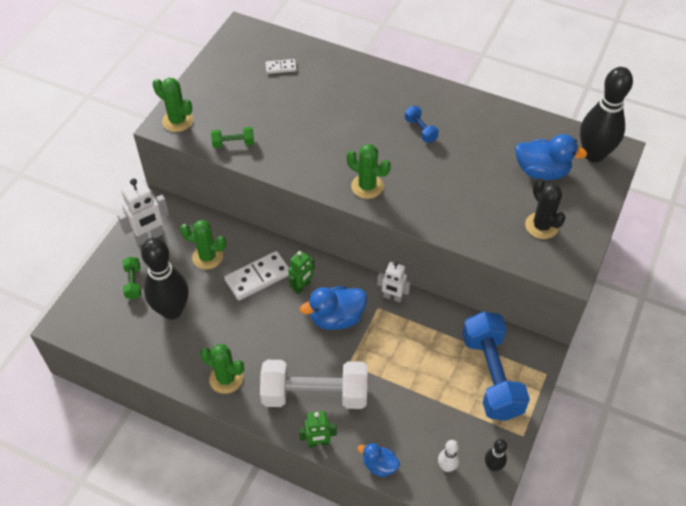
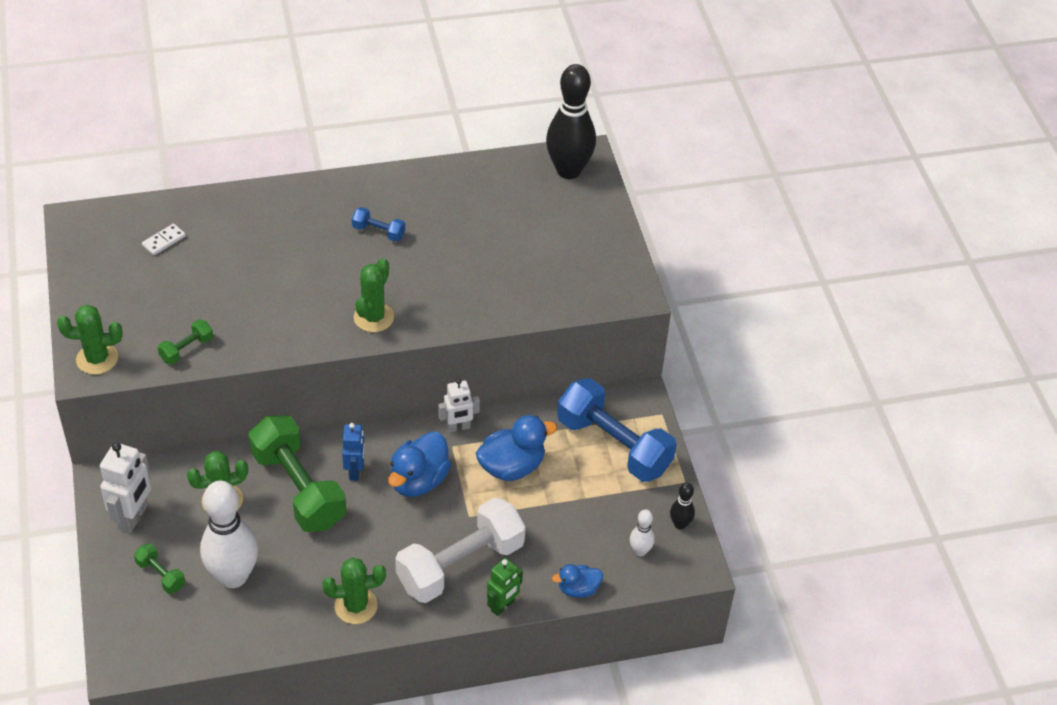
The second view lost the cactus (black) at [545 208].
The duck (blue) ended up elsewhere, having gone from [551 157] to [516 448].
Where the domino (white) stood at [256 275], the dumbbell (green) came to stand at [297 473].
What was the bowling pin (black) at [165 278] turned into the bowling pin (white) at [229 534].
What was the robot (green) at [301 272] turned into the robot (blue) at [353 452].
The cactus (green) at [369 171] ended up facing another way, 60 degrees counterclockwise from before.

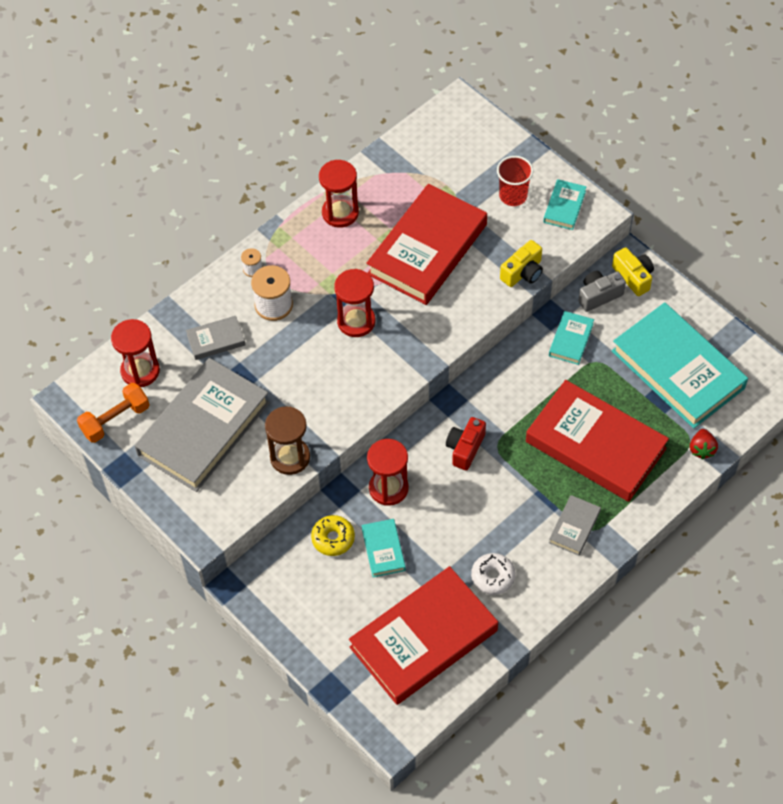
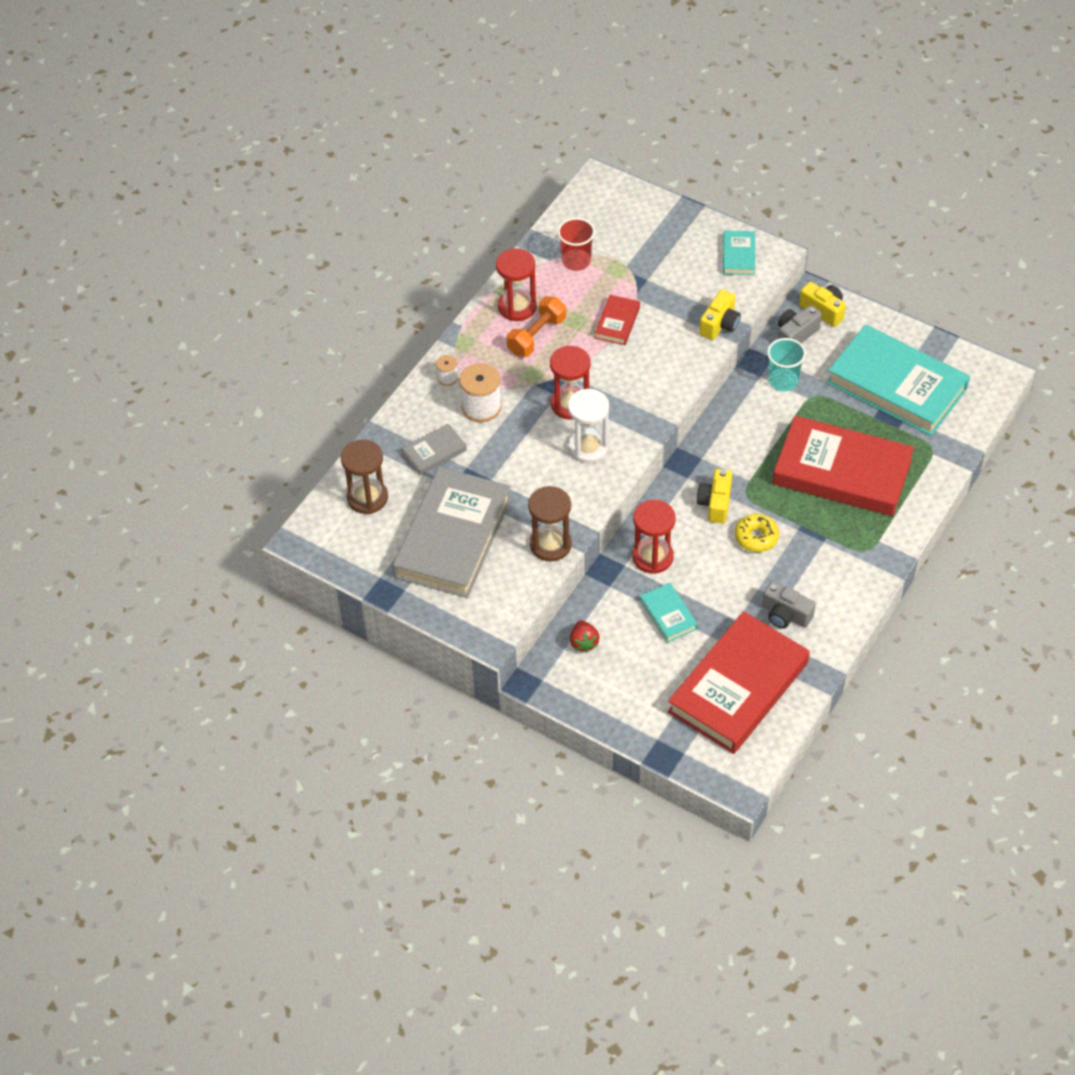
The second view lost the book (grey) at [575 525].
The second view gained the hourglass (white) at [588 426].
The dumbbell (orange) ended up elsewhere, having gone from [113 413] to [536 326].
The donut (yellow) ended up elsewhere, having gone from [333 535] to [757 533].
The cup (red) ended up elsewhere, having gone from [515 181] to [576 244].
The strawberry (red) ended up elsewhere, having gone from [704 444] to [585 636].
Where the donut (white) stood at [493 574], the camera (grey) came to stand at [789 605].
Where the book (turquoise) stood at [571 338], the cup (turquoise) came to stand at [786 364].
What was the hourglass (red) at [135 353] turned into the hourglass (brown) at [364 476].
What was the camera (red) at [466 444] turned into the camera (yellow) at [714 496].
The size of the book (red) at [426 244] changed by a factor of 0.44.

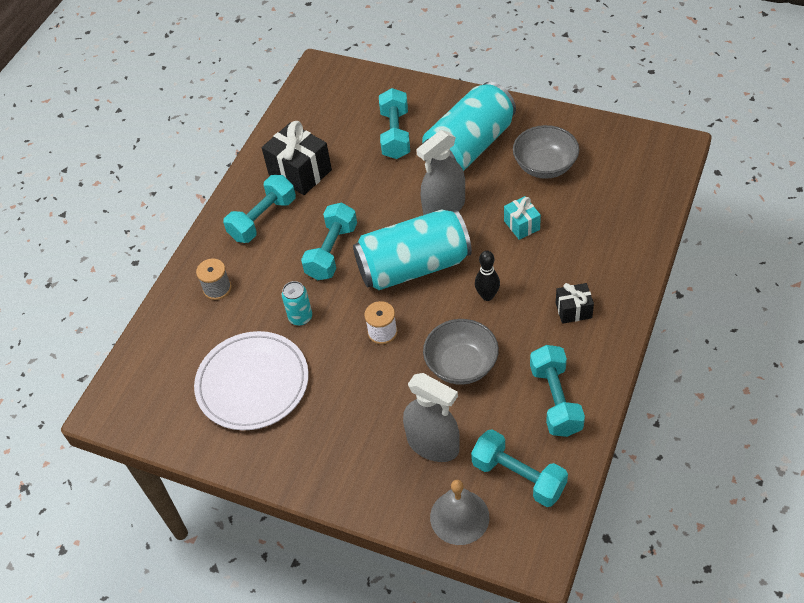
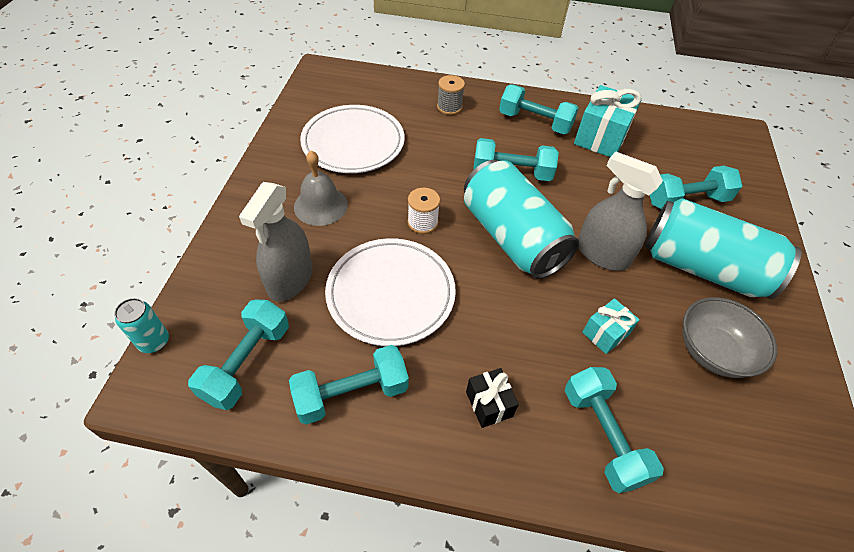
The second view lost the bowling pin (black) at [487 276].
The second view gained the dumbbell (turquoise) at [614 430].
The can (turquoise) ended up elsewhere, having gone from [297 303] to [141 325].
The bell (grey) ended up elsewhere, having gone from [459 512] to [321 188].
Where the bowl (grey) stood at [461 352], the plate (white) came to stand at [390 292].
What was the gift (black) at [297 158] turned into the gift (turquoise) at [608 121].

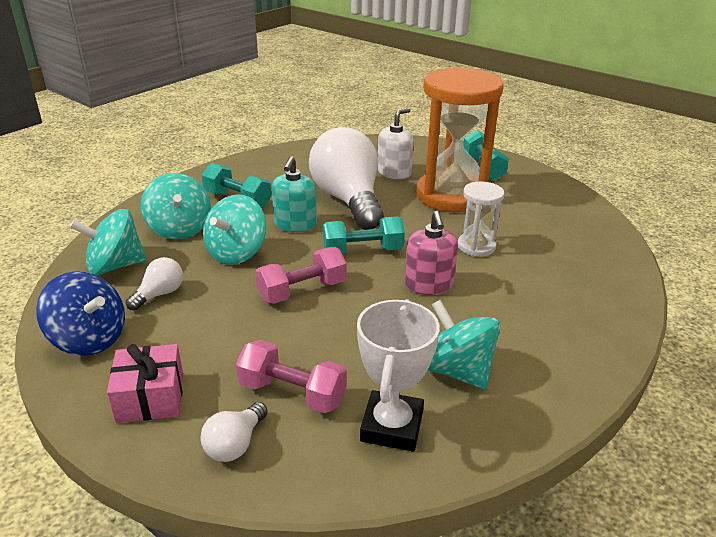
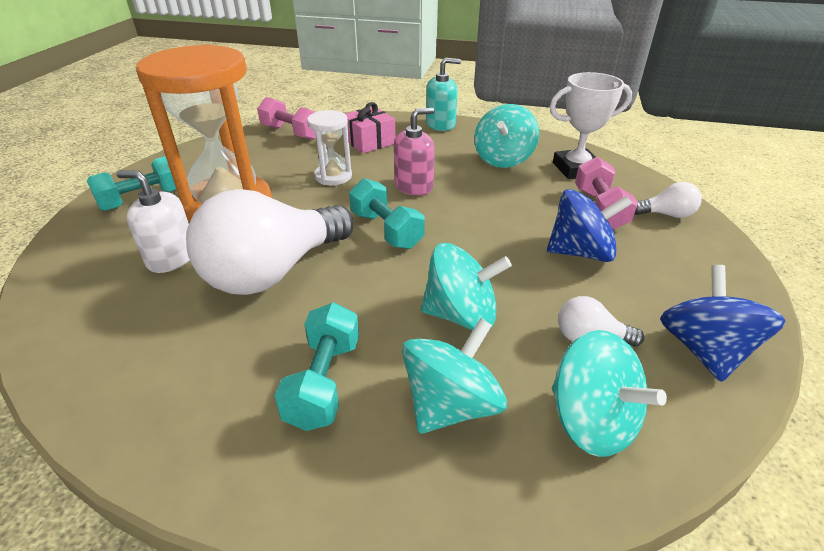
The second view gained the spinning top (blue) at [589 225].
The gift (pink) ended up elsewhere, having gone from [145 383] to [370 127].
The dumbbell (pink) ended up elsewhere, having gone from [300 275] to [286 118].
The soap dispenser (turquoise) ended up elsewhere, having gone from [294 194] to [443 94].

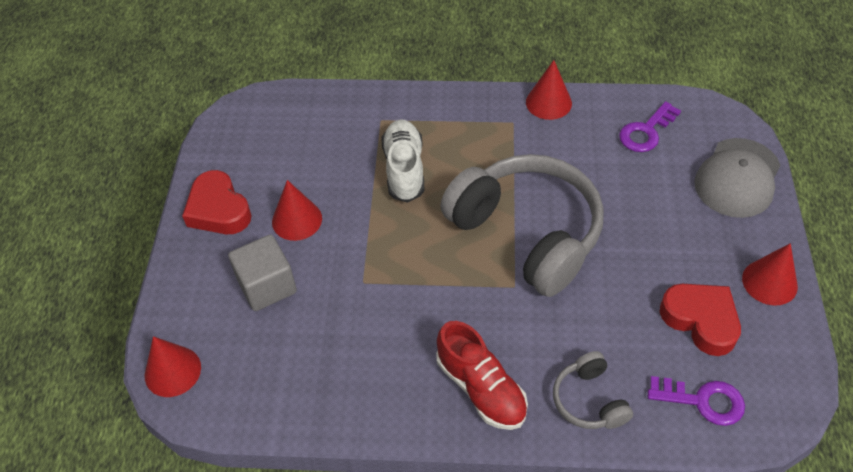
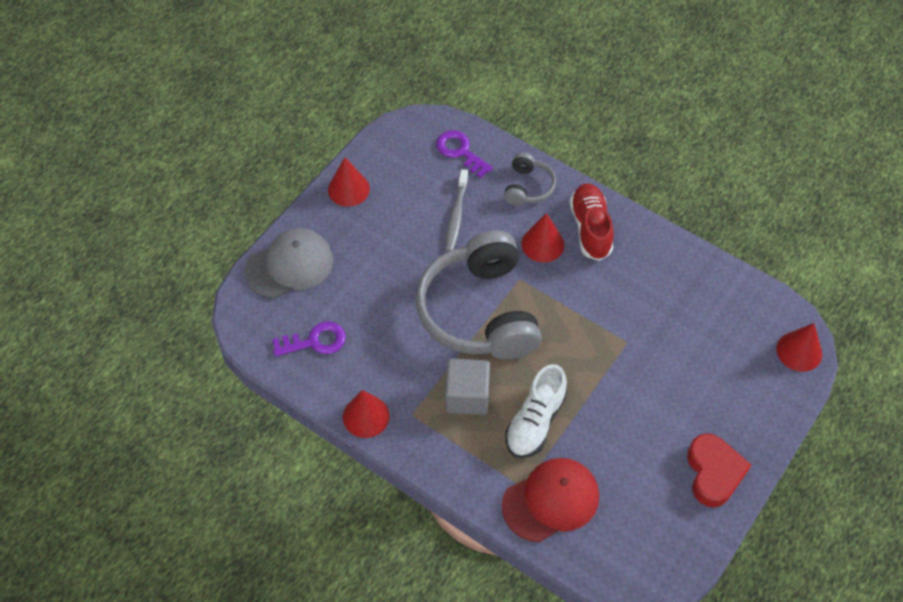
The second view lost the heart (red) at [700 320].
The second view gained the toothbrush (grey) at [456 210].
The second view gained the cap (red) at [550 500].
The cube (grey) ended up elsewhere, having gone from [262 272] to [467 386].
The cone (red) ended up elsewhere, having gone from [297 210] to [542 237].

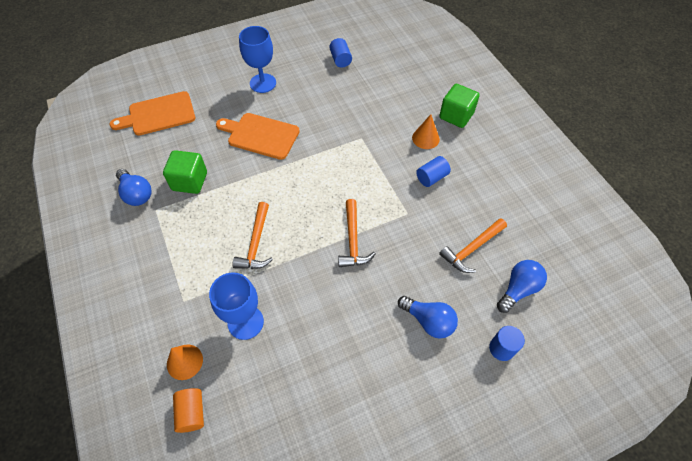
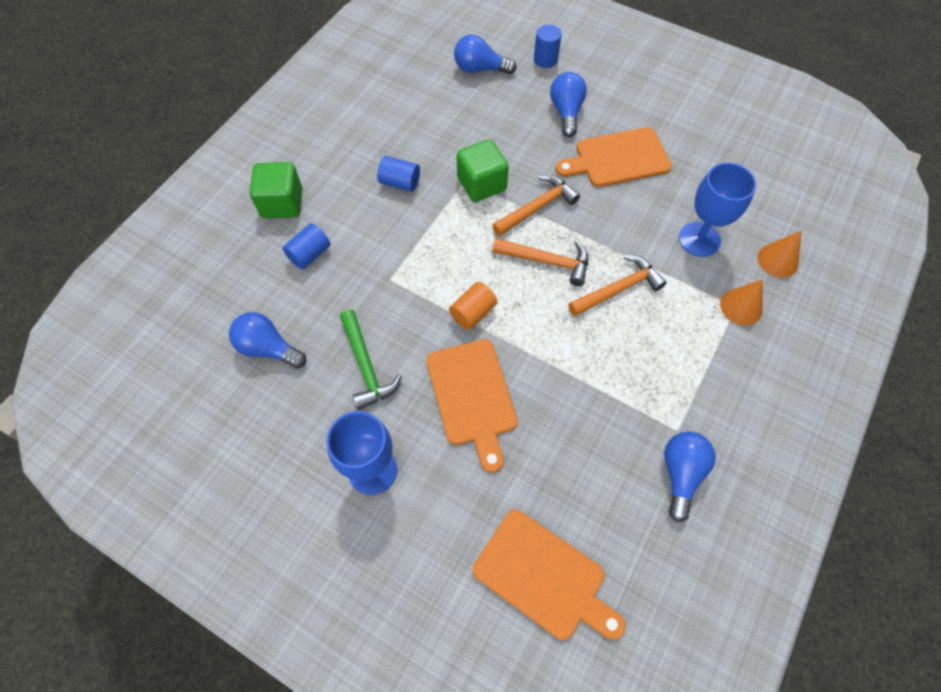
The second view gained the light bulb (blue) at [268 340].
The second view gained the hammer (green) at [371 360].
The second view gained the cutting board (orange) at [613 157].
The cube (green) ended up elsewhere, having gone from [185 172] to [483 170].
The cylinder (orange) ended up elsewhere, having gone from [188 410] to [473 306].
The cylinder (blue) ended up elsewhere, having gone from [340 52] to [306 246].
The cone (orange) ended up elsewhere, having gone from [426 131] to [741 302].
The hammer (orange) ended up elsewhere, having gone from [473 245] to [540 262].

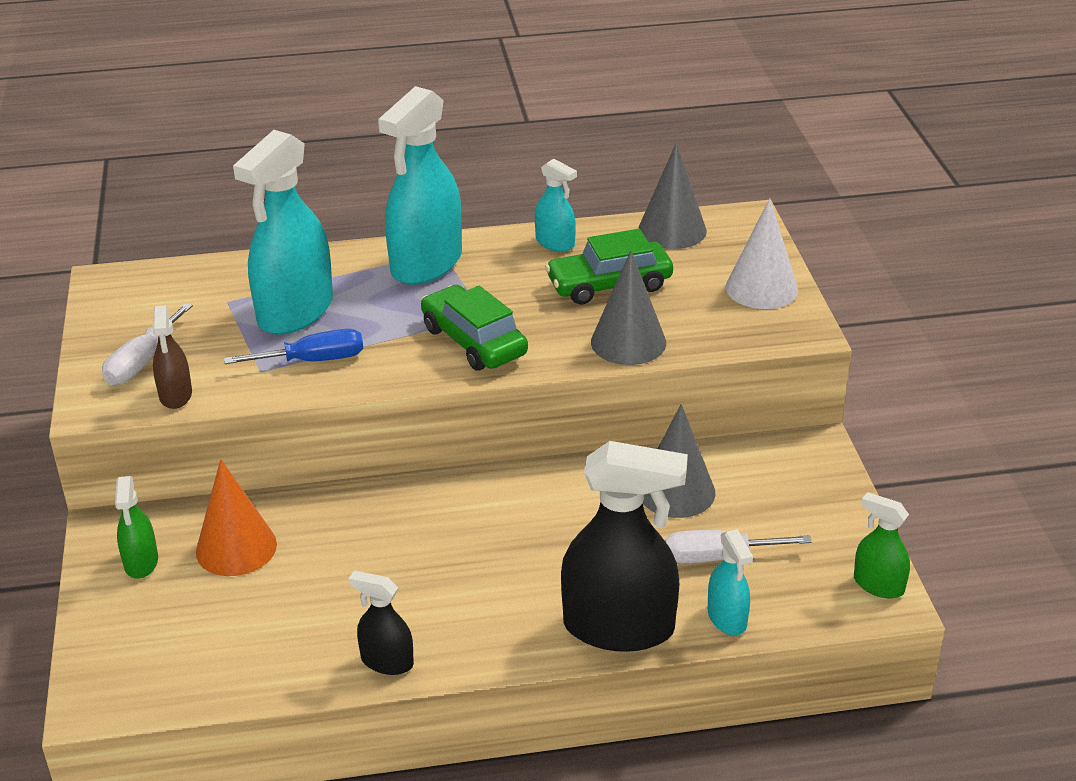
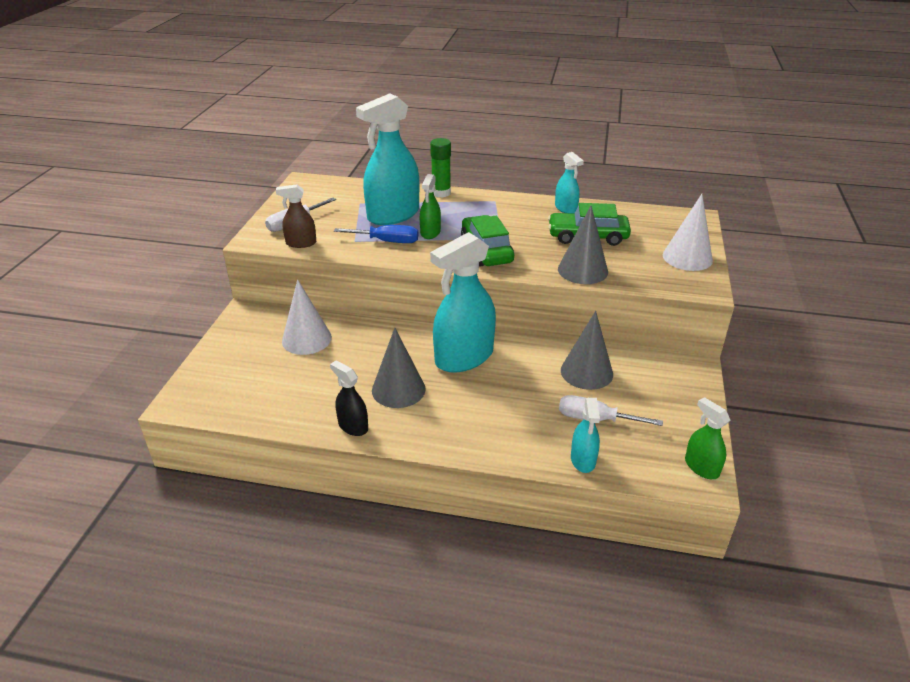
The second view lost the spray bottle (black) at [624 546].
The second view gained the glue stick (green) at [440 168].
The spray bottle (green) ended up elsewhere, having gone from [136 527] to [430 206].
The spray bottle (turquoise) ended up elsewhere, having gone from [420 185] to [463 302].
The cone (grey) ended up elsewhere, having gone from [672 196] to [399 368].
What was the cone (orange) at [236 517] turned into the cone (white) at [307 317].
The spray bottle (brown) at [172 357] ended up facing another way, 75 degrees clockwise from before.

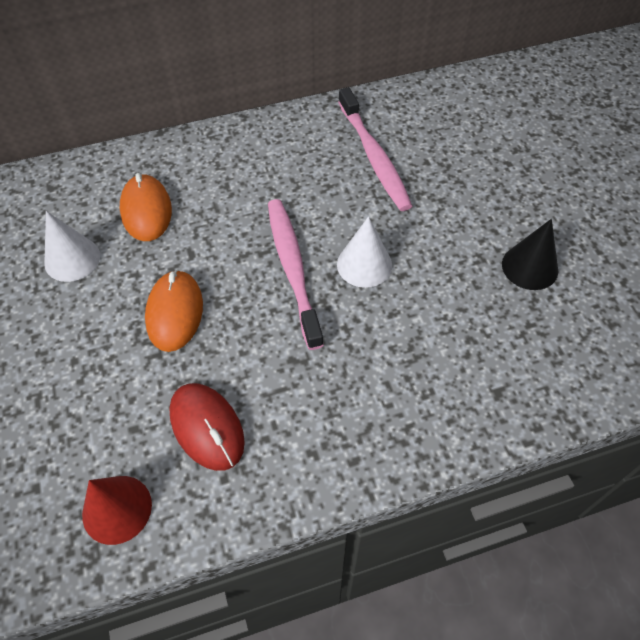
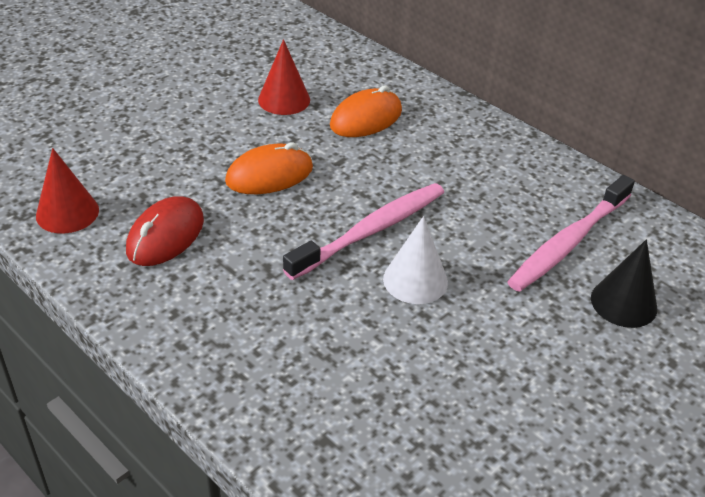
The cone (black) ended up elsewhere, having gone from [530 254] to [624 283].
What was the cone (white) at [72 246] turned into the cone (red) at [284 77].

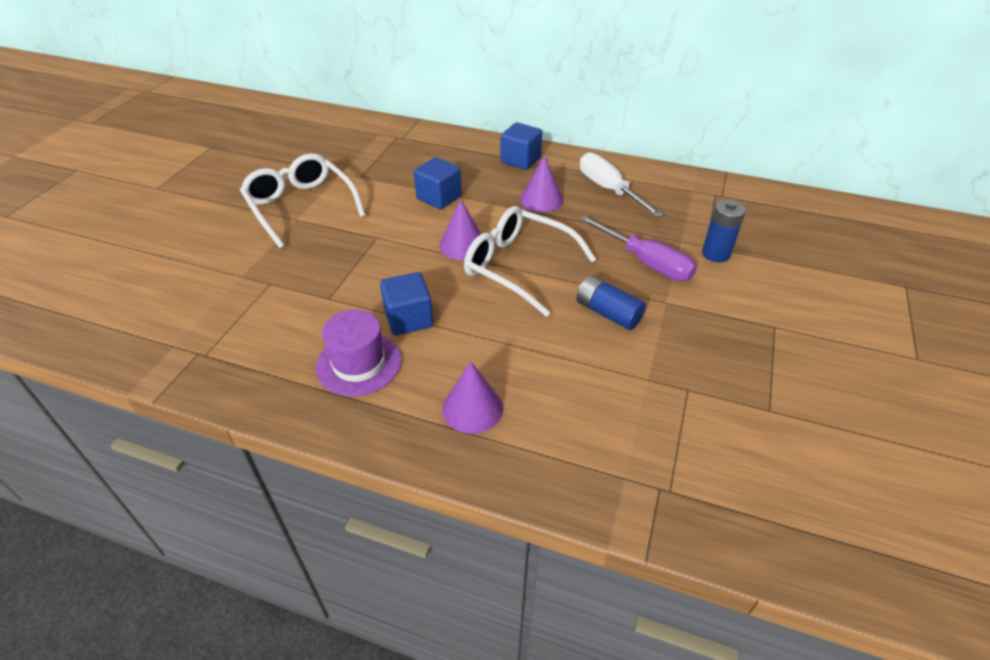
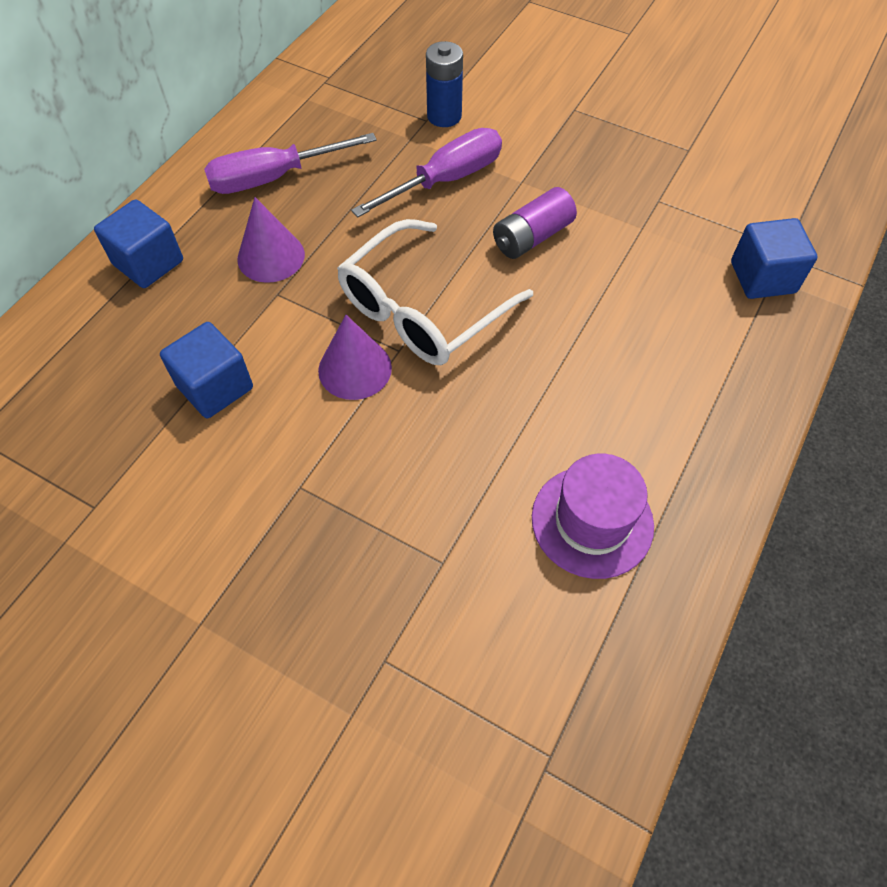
The second view lost the glasses (white) at [303 201].
The second view lost the cone (purple) at [472 398].
The cube (blue) ended up elsewhere, having gone from [406 304] to [774 258].
What was the battery (blue) at [611 302] turned into the battery (purple) at [535 223].
What was the screwdriver (white) at [621 185] turned into the screwdriver (purple) at [290 163].

